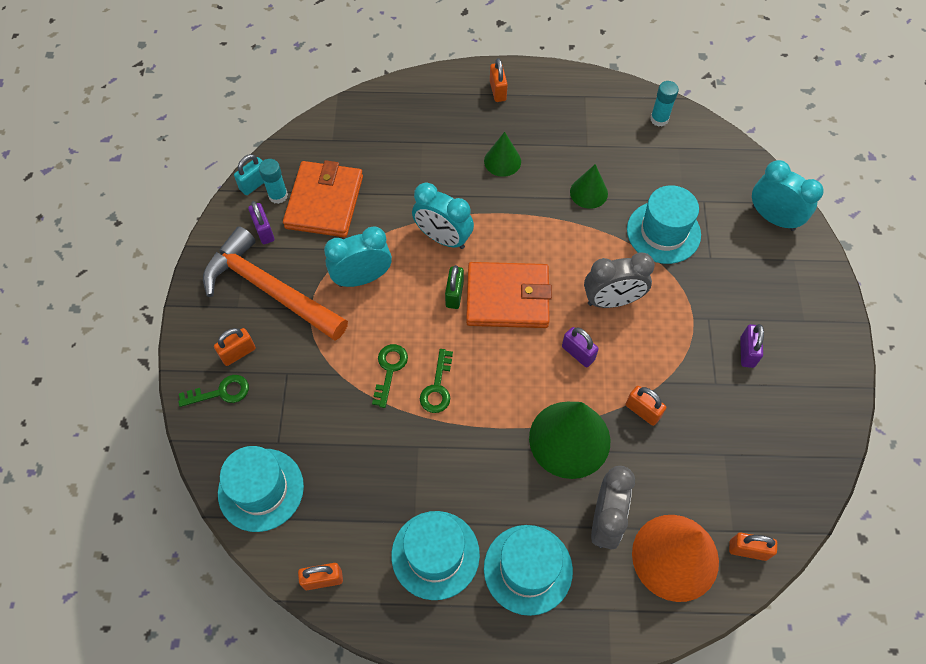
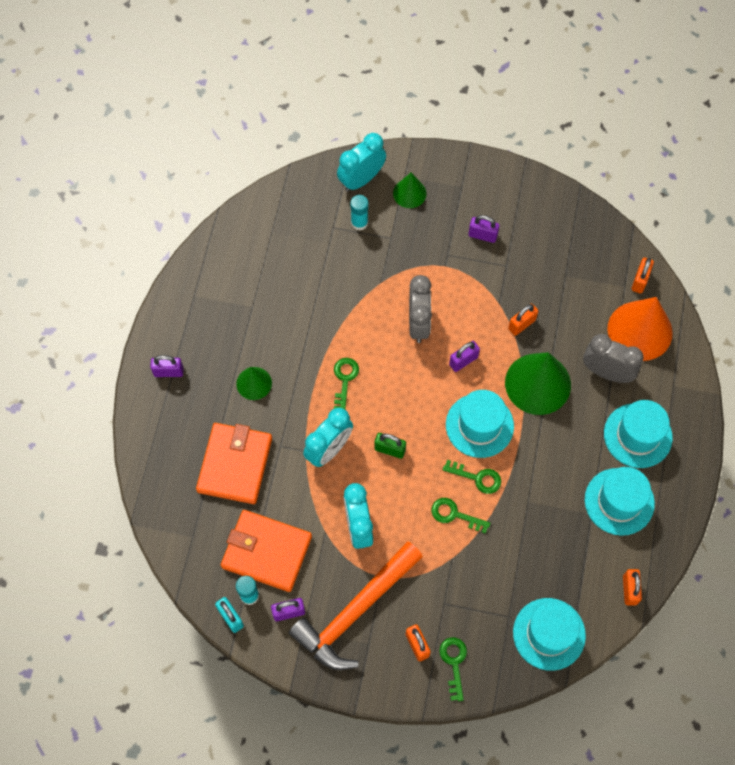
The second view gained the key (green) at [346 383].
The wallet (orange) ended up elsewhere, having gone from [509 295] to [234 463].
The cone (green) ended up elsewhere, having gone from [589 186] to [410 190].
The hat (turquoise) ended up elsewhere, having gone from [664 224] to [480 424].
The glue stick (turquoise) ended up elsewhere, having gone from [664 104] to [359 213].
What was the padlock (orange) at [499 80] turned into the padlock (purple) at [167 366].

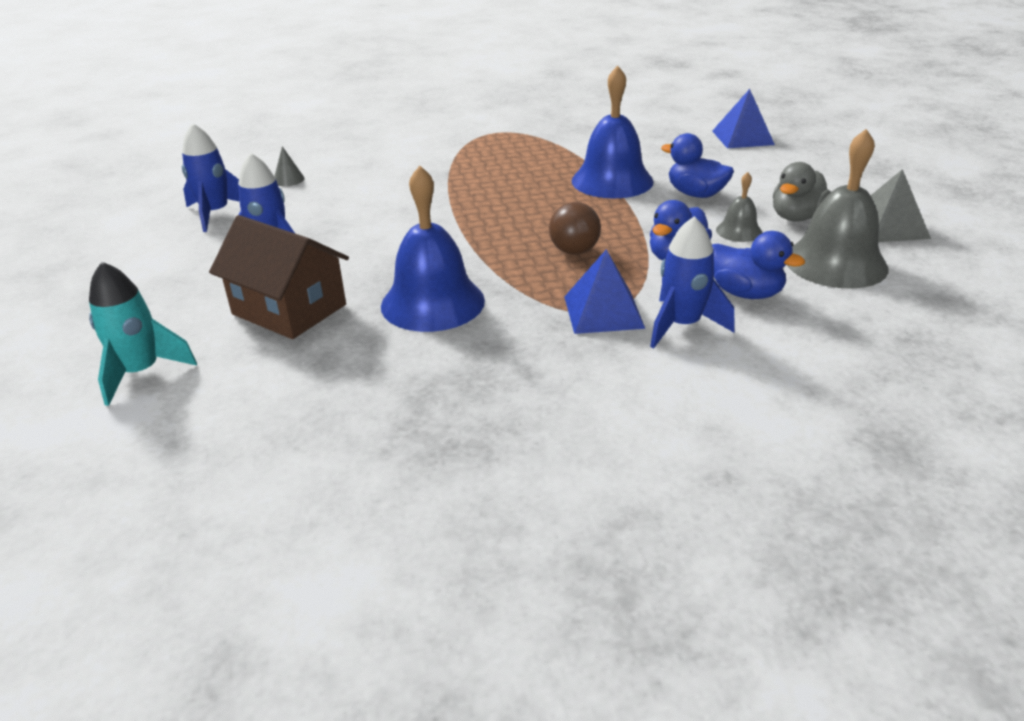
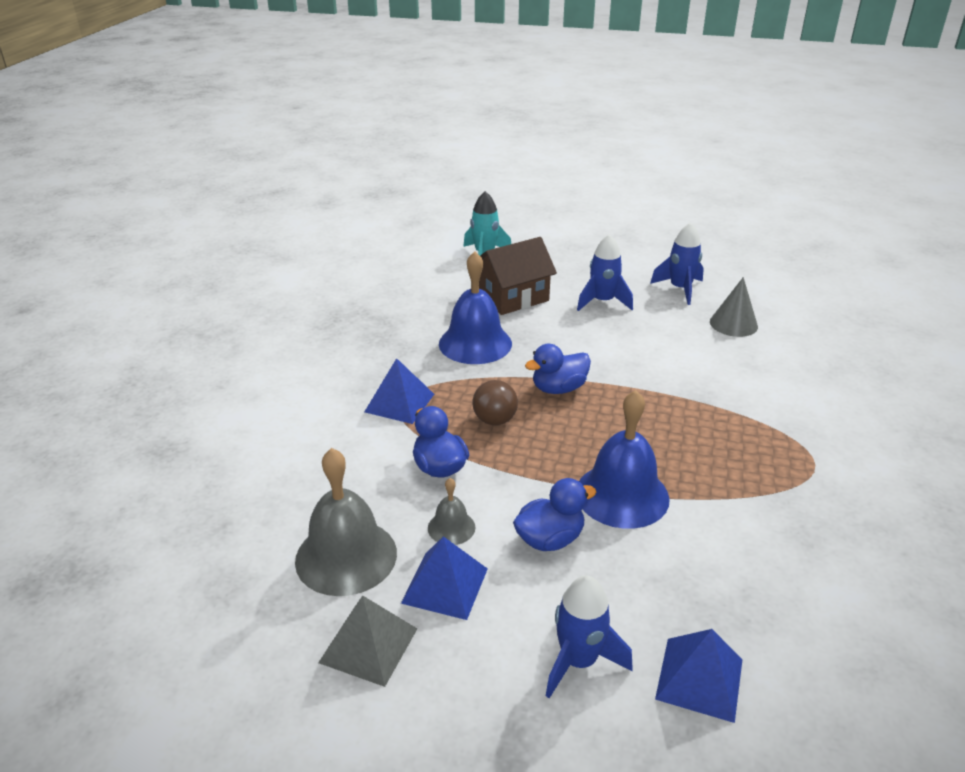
The rocket (blue) ended up elsewhere, having gone from [692 282] to [589 636].
The duck (blue) ended up elsewhere, having gone from [758 265] to [558 369].
Where the duck (grey) stood at [802 191], the pyramid (blue) came to stand at [444 578].
The size of the cone (grey) at [289 166] changed by a factor of 1.69.

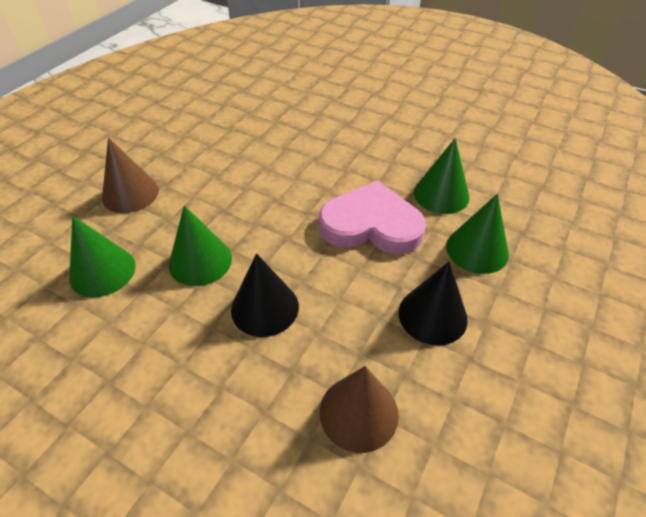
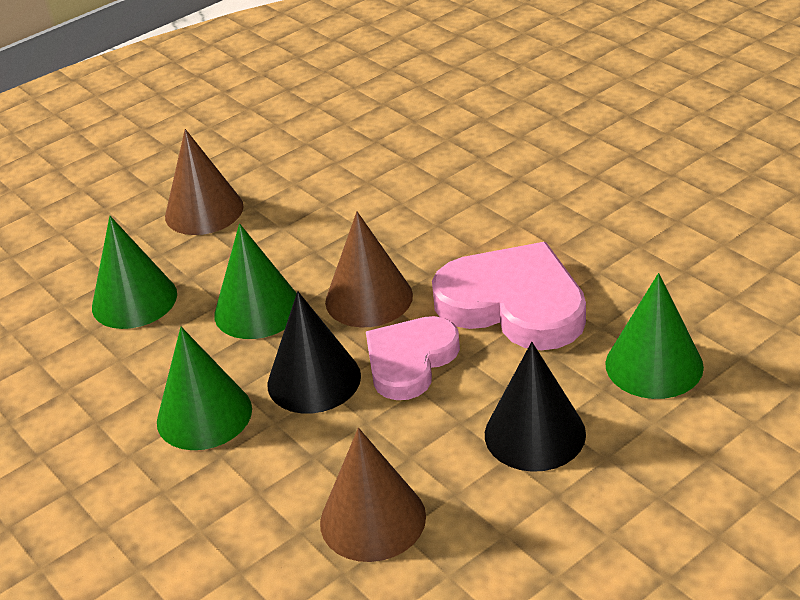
The second view gained the cone (brown) at [369 270].
The second view gained the heart (pink) at [413 358].
The cone (green) ended up elsewhere, having gone from [442 176] to [204 388].

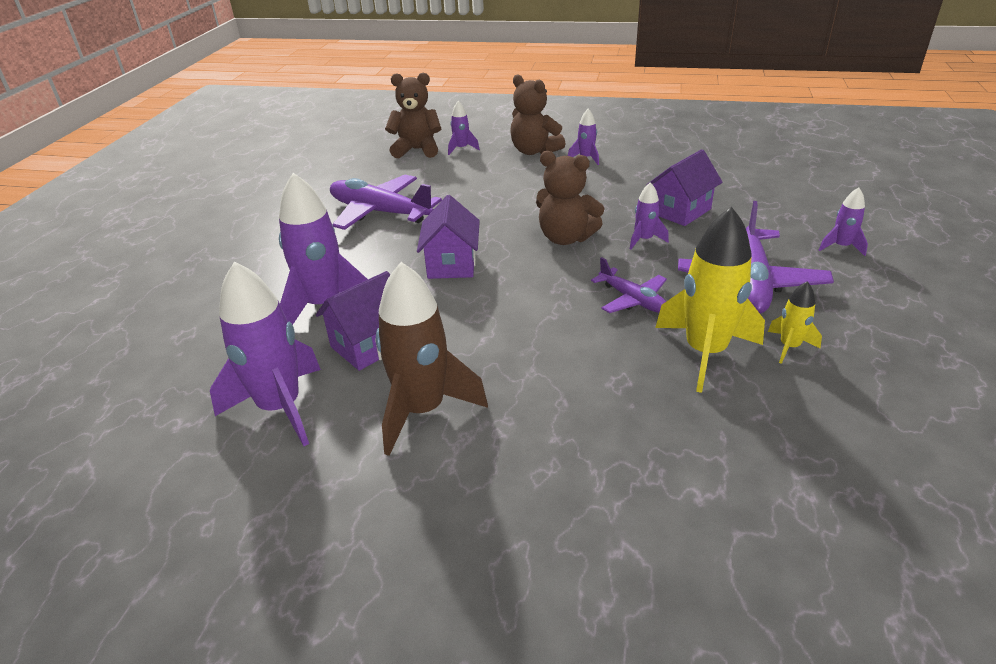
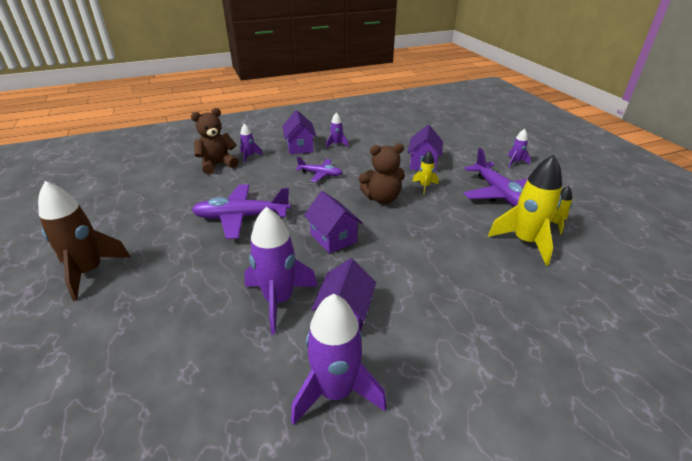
The rocket (brown) ended up elsewhere, having gone from [432 359] to [84 241].
The plane (purple) ended up elsewhere, having gone from [629 285] to [319 169].
Where the teddy bear (brown) stood at [538 115], the house (purple) came to stand at [299 132].
What was the rocket (purple) at [649 215] turned into the rocket (yellow) at [425 172].

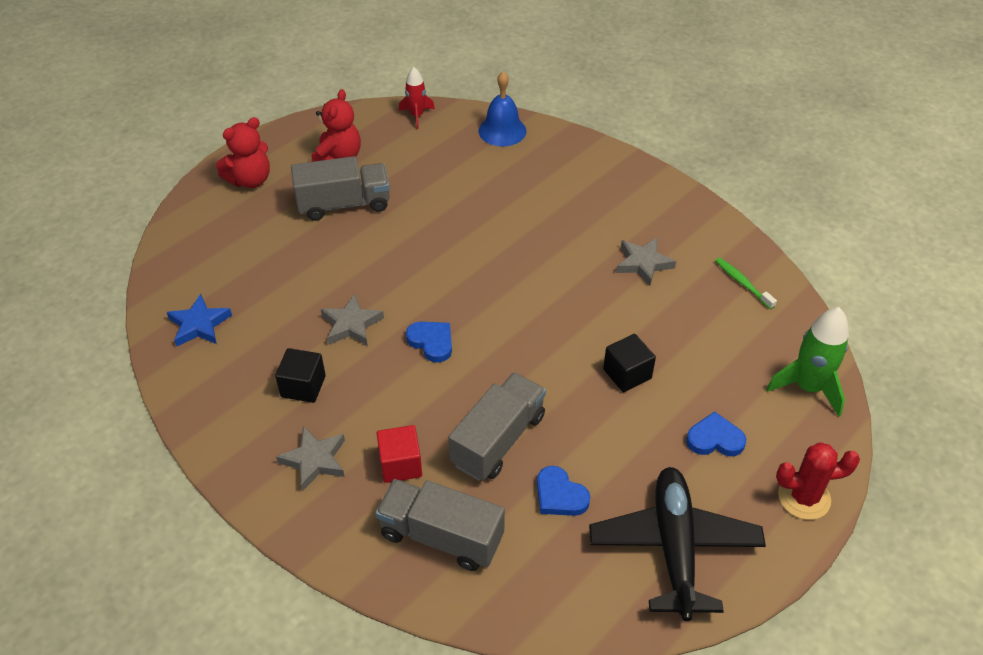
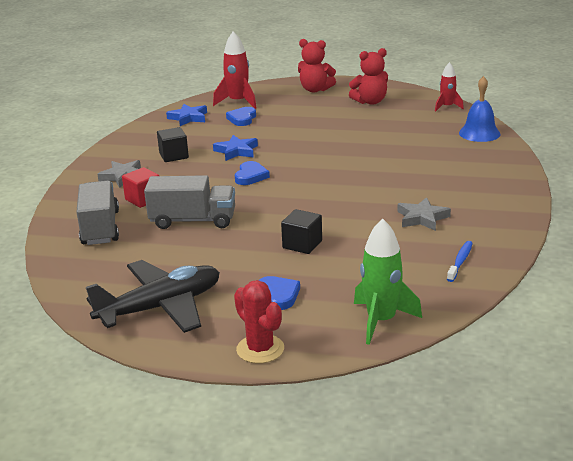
The second view lost the truck (grey) at [340 188].
The second view gained the rocket (red) at [235 70].
The heart (blue) ended up elsewhere, having gone from [563 491] to [241 116].
What was the star (grey) at [352 320] turned into the star (blue) at [235 148].
What was the toothbrush (green) at [746 283] turned into the toothbrush (blue) at [460 261].

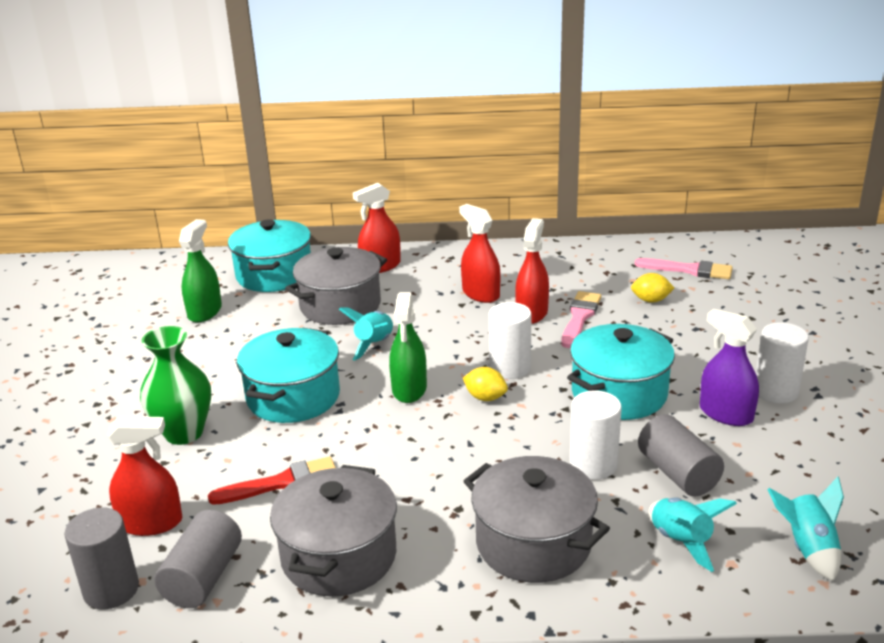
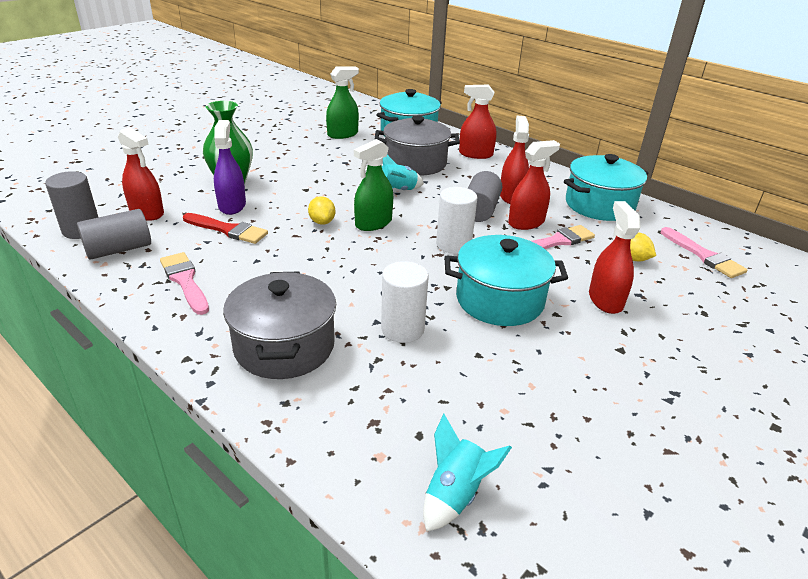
The second view lost the rocket (turquoise) at [692 534].
The second view lost the cylinder (white) at [782 363].
The second view gained the spray bottle (red) at [615 257].
The pot (turquoise) ended up elsewhere, having gone from [288 375] to [606 187].
The lemon (yellow) ended up elsewhere, having gone from [485 384] to [321 210].
The cylinder (grey) ended up elsewhere, having gone from [681 455] to [485 196].
The spray bottle (purple) ended up elsewhere, having gone from [729 367] to [230 167].
Where the pot (grey) stood at [333 530], the brush (pink) came to stand at [184 283].

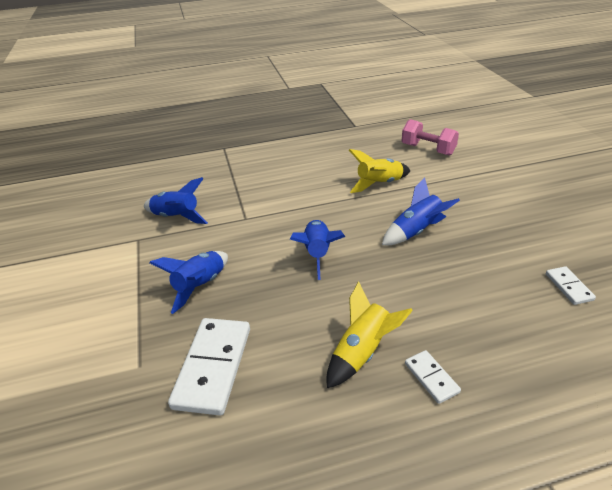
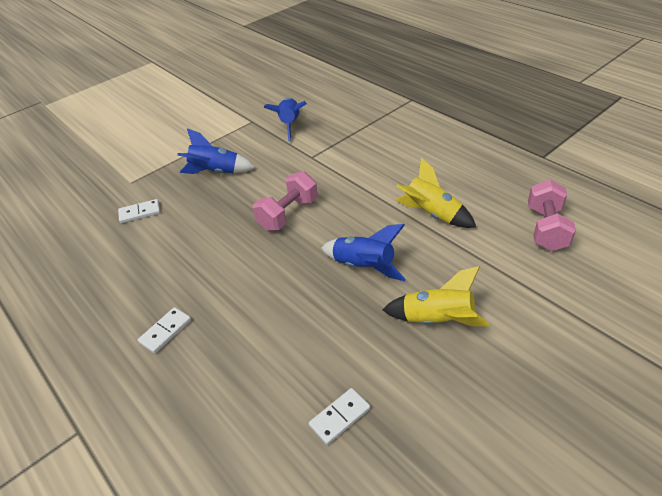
The rocket (yellow) ended up elsewhere, having gone from [370 335] to [436 296].
Where the rocket (blue) stood at [317 250], the dumbbell (pink) came to stand at [285 201].
The size of the domino (white) at [209 367] changed by a factor of 0.50.

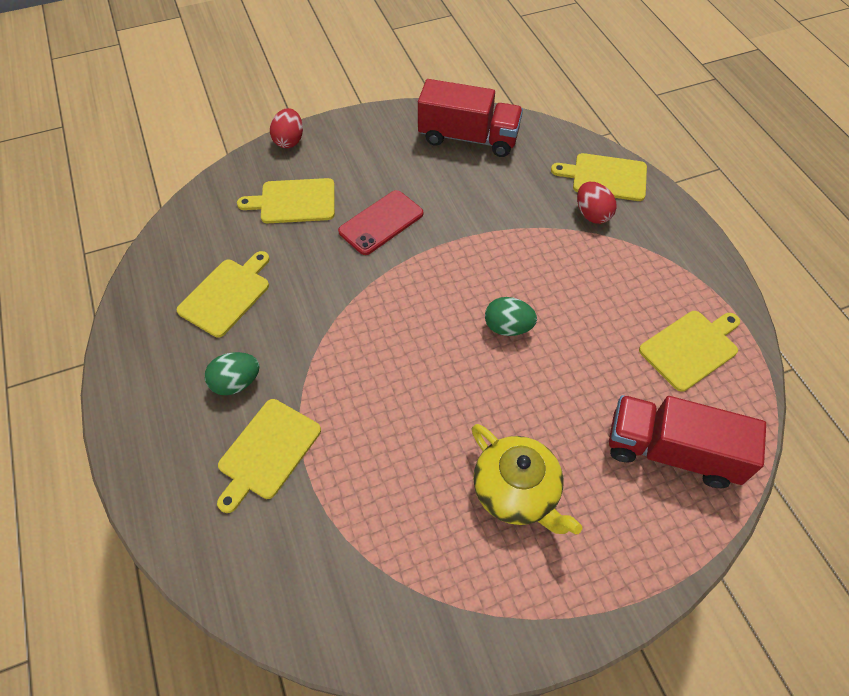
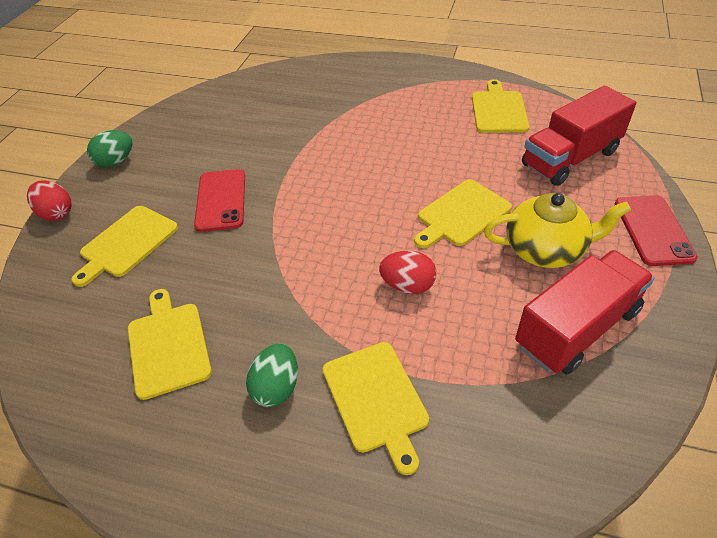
The second view gained the phone (red) at [656 230].
The truck (red) ended up elsewhere, having gone from [470 118] to [585 312].
The egg (green) ended up elsewhere, having gone from [511 316] to [109 148].
The cutting board (yellow) ended up elsewhere, having gone from [599 177] to [463 213].
The egg (red) ended up elsewhere, having gone from [597 203] to [408 272].

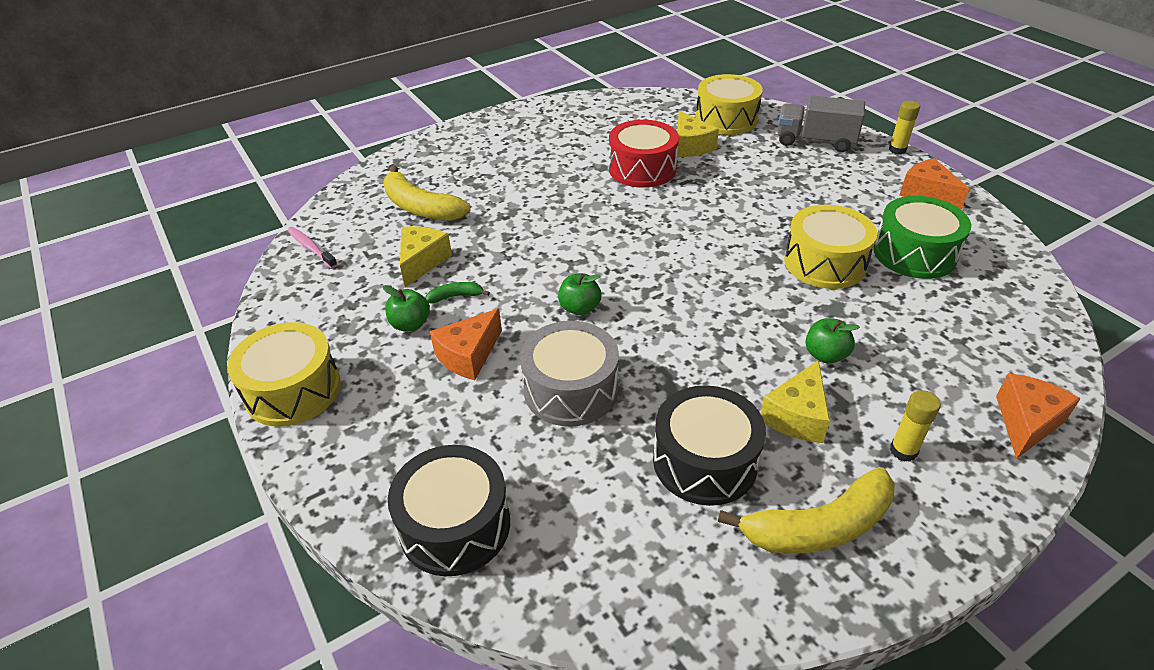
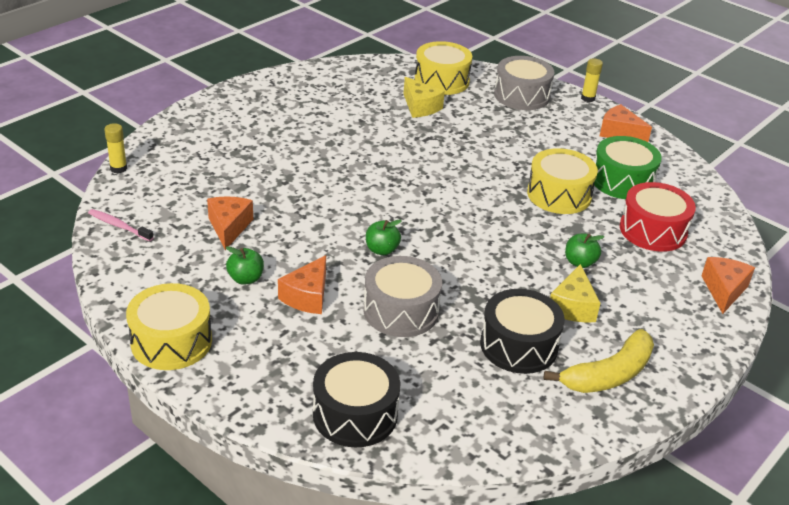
The second view lost the banana (yellow) at [427 193].
The second view lost the banana (green) at [458 292].
The drum (red) ended up elsewhere, having gone from [644 154] to [658 217].
The glue stick (yellow) ended up elsewhere, having gone from [915 426] to [115 148].
Where the truck (grey) stood at [821 123], the drum (grey) came to stand at [524 83].
What was the cheese (yellow) at [426 257] turned into the cheese (orange) at [230 223].

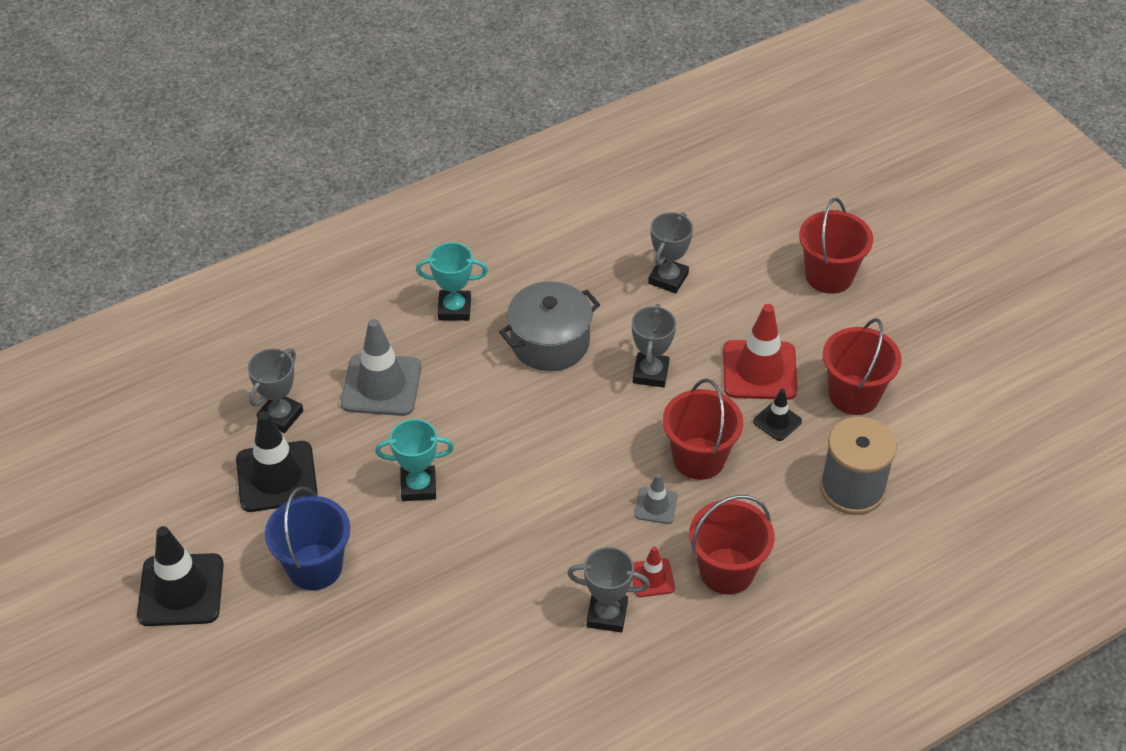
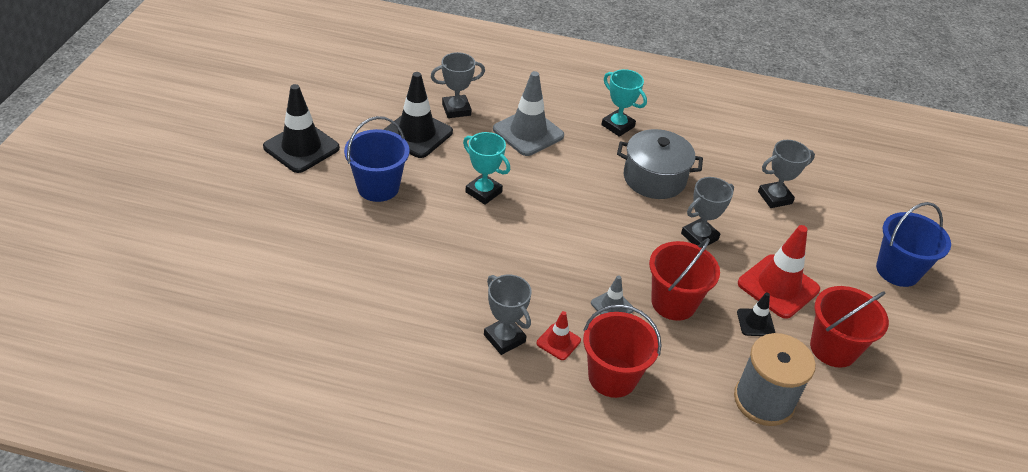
What was the bucket (red) at [836 246] turned into the bucket (blue) at [913 244].

